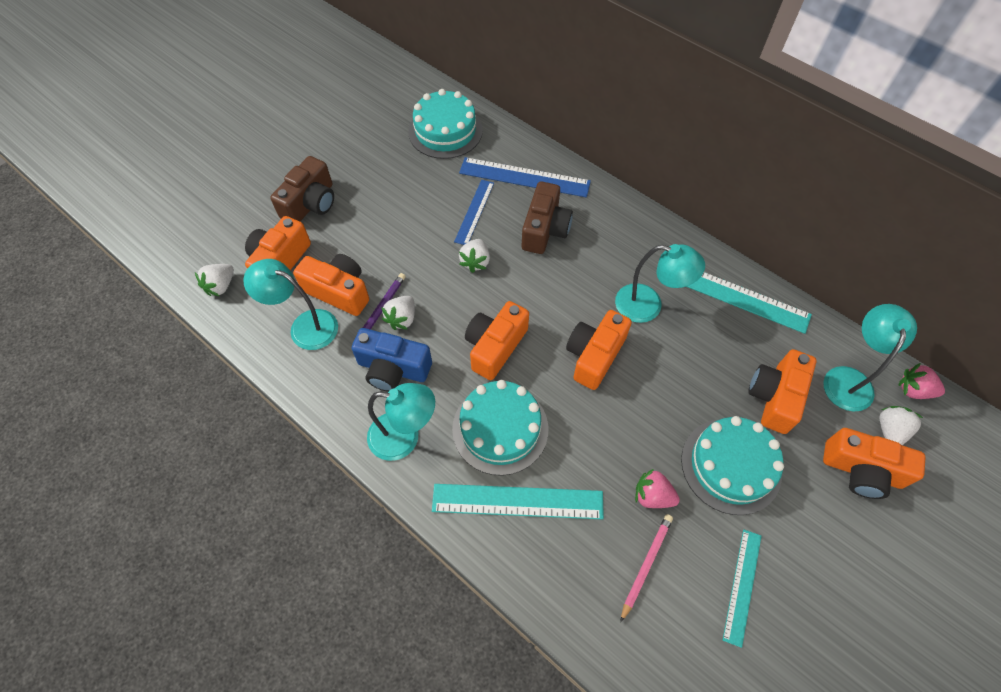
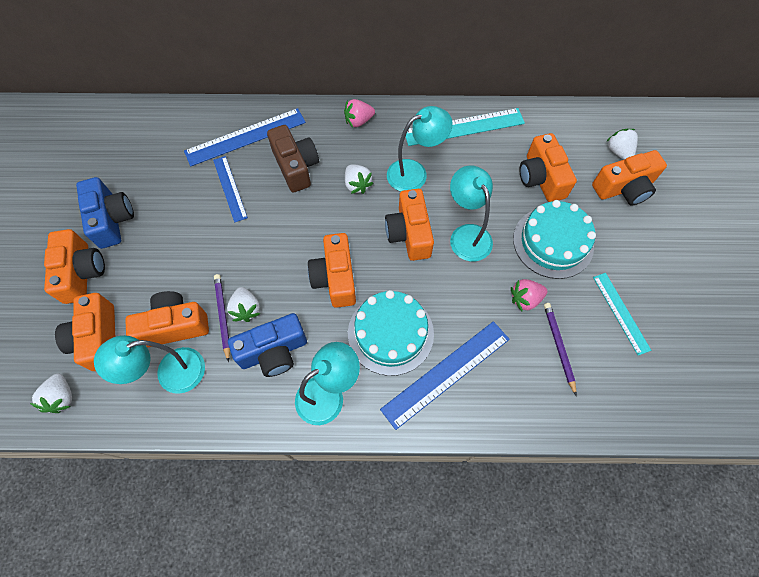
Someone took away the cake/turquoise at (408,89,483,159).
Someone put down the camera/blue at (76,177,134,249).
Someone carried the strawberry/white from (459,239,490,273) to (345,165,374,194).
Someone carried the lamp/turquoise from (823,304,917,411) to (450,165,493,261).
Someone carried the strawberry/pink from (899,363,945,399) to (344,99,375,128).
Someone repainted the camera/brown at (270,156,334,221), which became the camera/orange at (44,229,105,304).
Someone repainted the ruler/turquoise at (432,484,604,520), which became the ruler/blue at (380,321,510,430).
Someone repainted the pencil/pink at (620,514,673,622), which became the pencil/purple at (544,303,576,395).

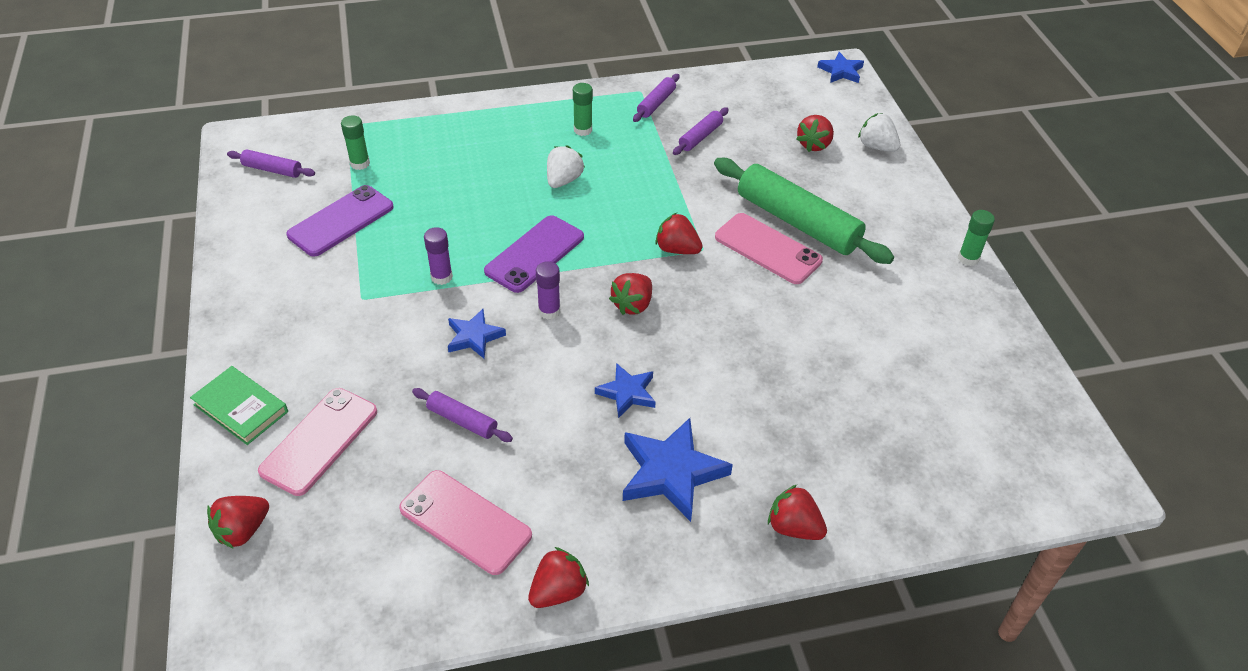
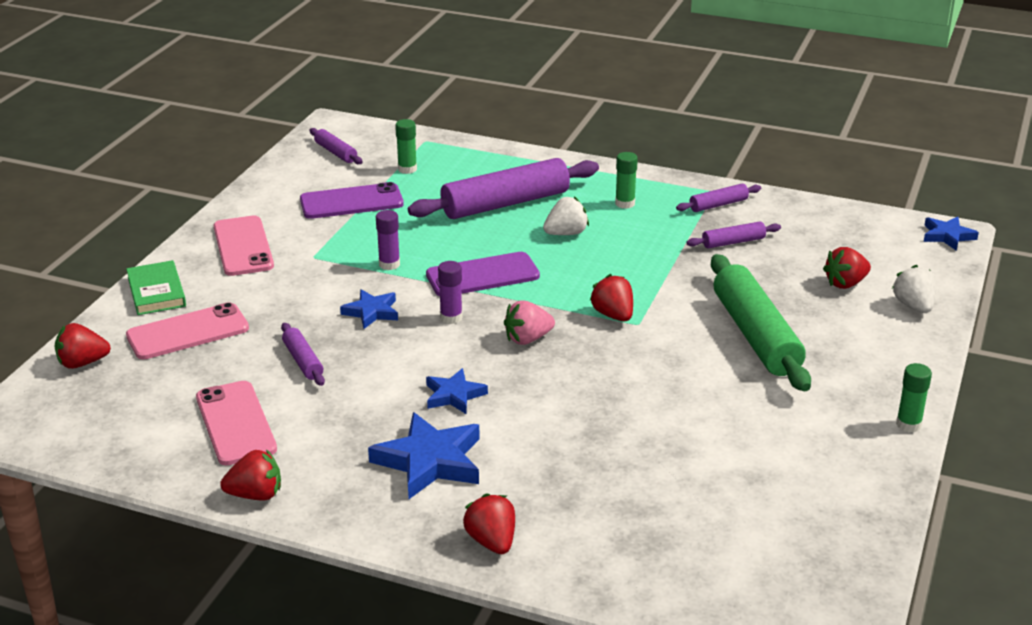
Someone put down the rolling pin/purple at (408,158,599,219).
Someone carried the phone/pink from (715,213,823,284) to (213,215,274,276).
Someone repainted the strawberry/red at (609,273,652,315), which became the strawberry/pink at (504,300,555,345).

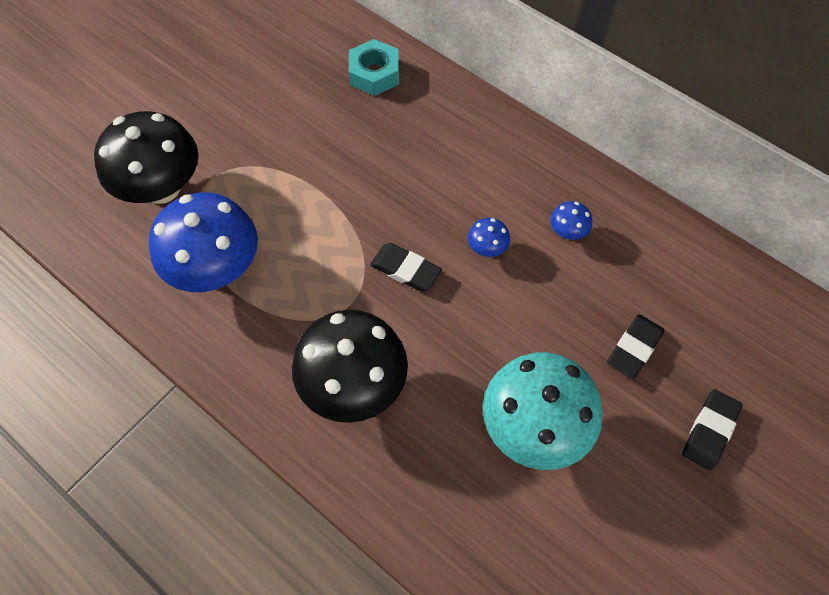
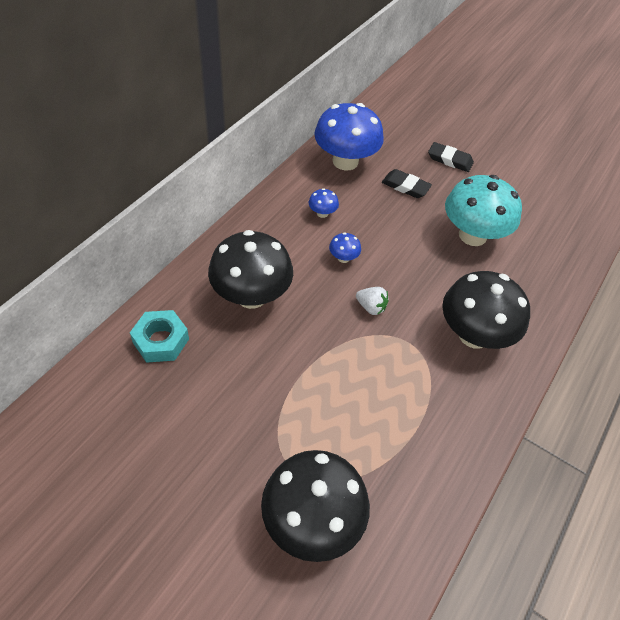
Someone put down the mushroom/black at (208,230,293,309).
Someone carried the mushroom/blue from (149,193,258,292) to (314,103,384,171).
Someone swapped the eraser/black at (370,243,442,292) for the strawberry/white at (356,287,389,315).

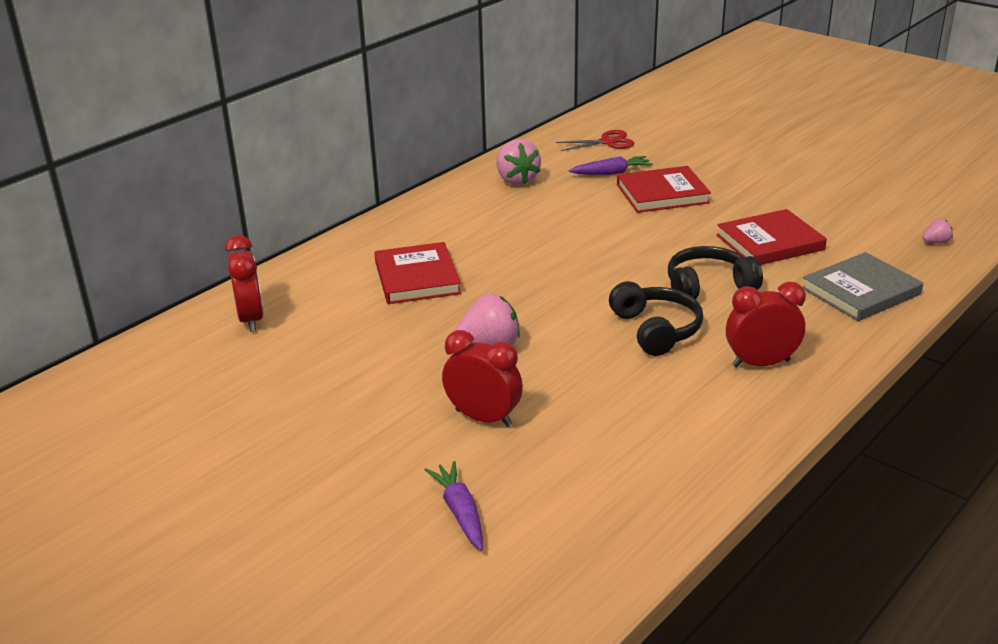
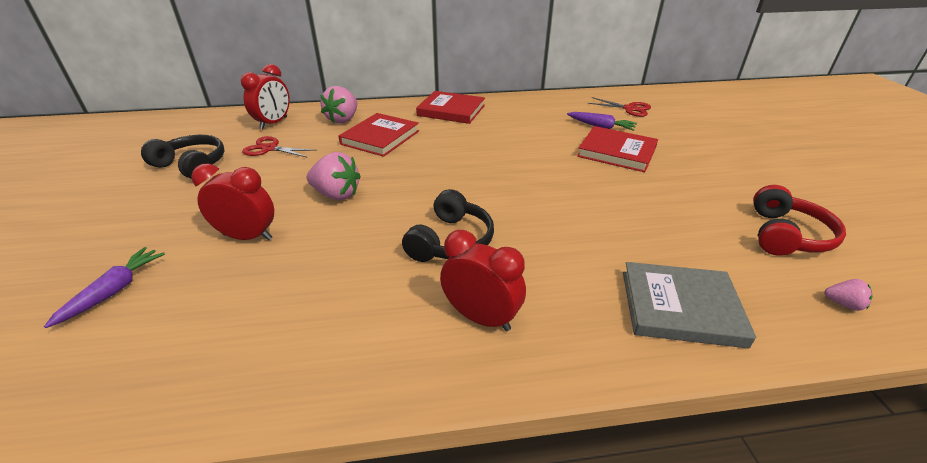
Someone put down the scissors/red at (242,136,317,158).
Someone put down the headphones/red at (753,185,846,256).
Someone carried the strawberry/pink from (497,139,541,185) to (321,86,357,123).
Someone carried the headphones/black from (668,246,763,299) to (141,135,224,179).
Someone carried the book/red from (716,209,827,265) to (416,91,485,124).
Someone rotated the clock/red at (442,330,523,427) by 60 degrees counterclockwise.

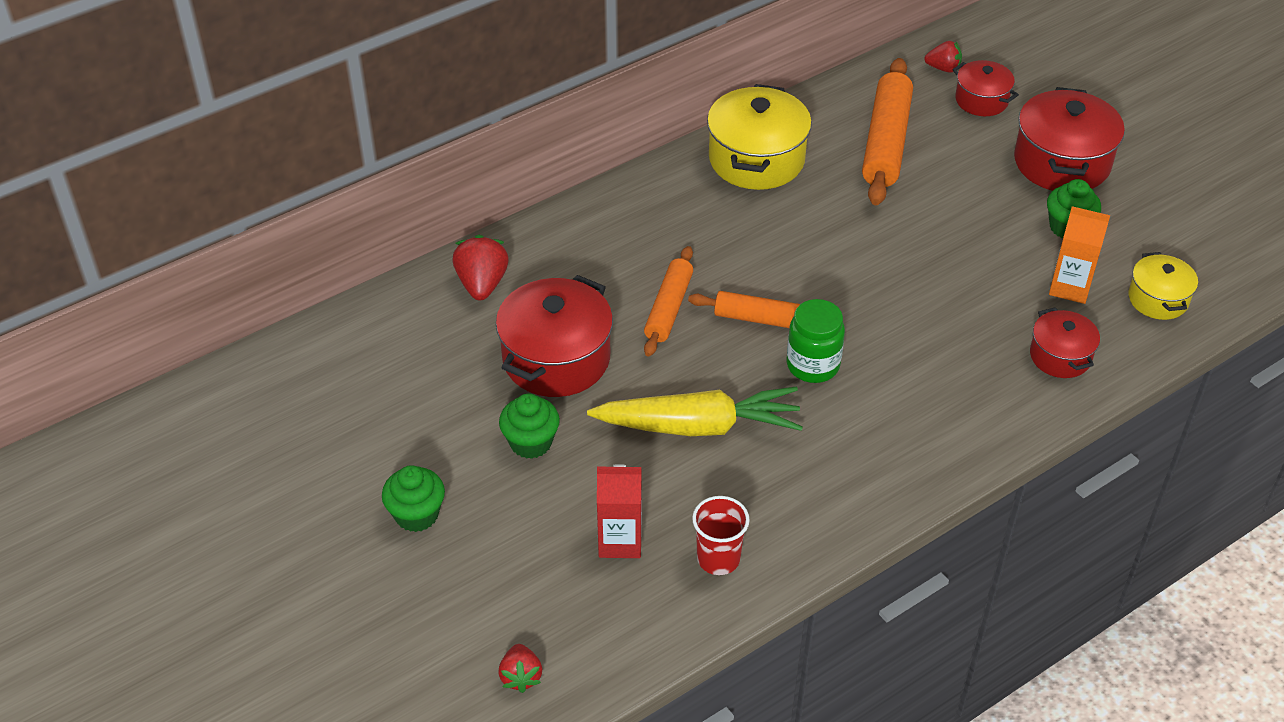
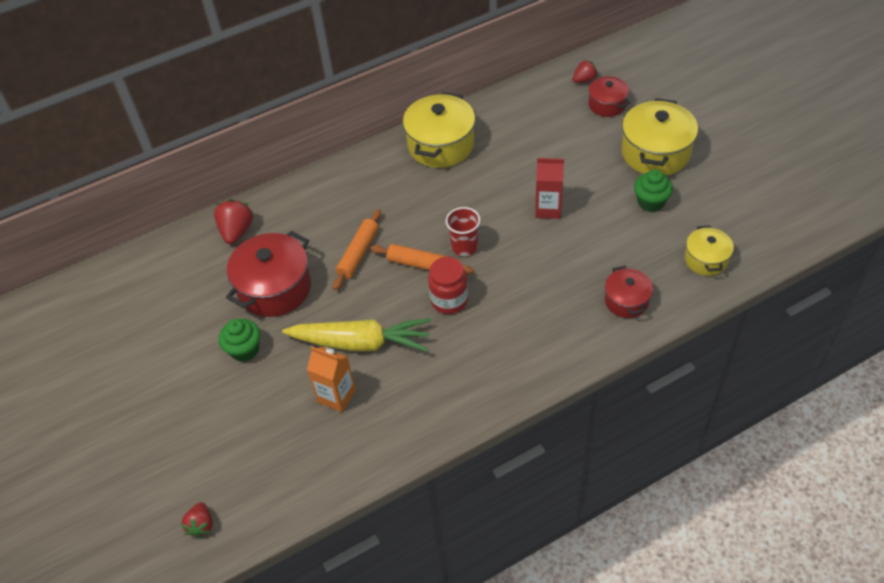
Someone took away the cupcake/green at (382,465,445,532).
Someone took away the rolling pin/orange at (862,58,913,205).
Someone carried the carton/red from (597,464,642,558) to (535,158,564,219).
Someone carried the cup/red from (692,496,750,575) to (446,207,480,256).
Someone carried the carton/orange from (1049,206,1110,304) to (307,346,356,412).
Someone repainted the jar/green at (787,299,845,383), which became the jar/red at (428,257,468,314).
Someone repainted the pot/red at (1014,87,1125,191), which became the pot/yellow at (621,98,698,176).
Someone rotated the strawberry/red at (924,41,962,73) by 45 degrees counterclockwise.

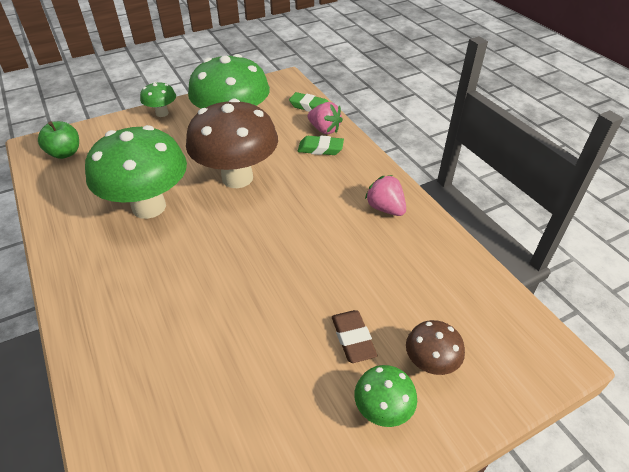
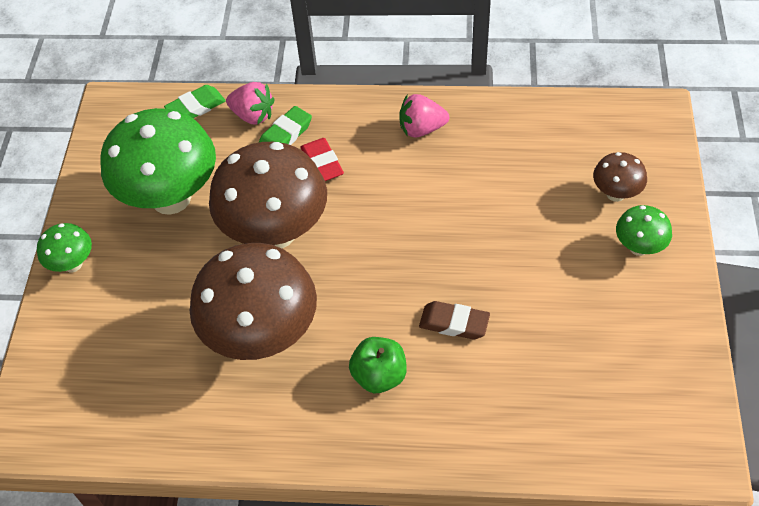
Someone put down the eraser/red at (301,138,344,181).
Someone carried the apple/green from (38,121,79,159) to (349,337,407,393).
Someone carried the eraser/brown from (332,310,377,363) to (419,301,490,339).
Someone repainted the mushroom/green at (85,125,187,219), which became the mushroom/brown at (190,243,317,360).
Someone rotated the strawberry/pink at (308,102,343,134) by 45 degrees clockwise.

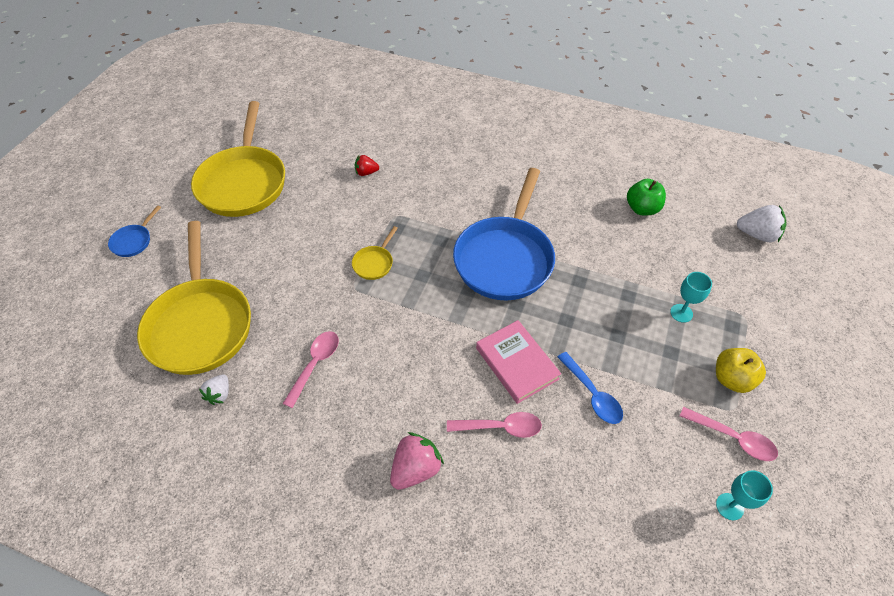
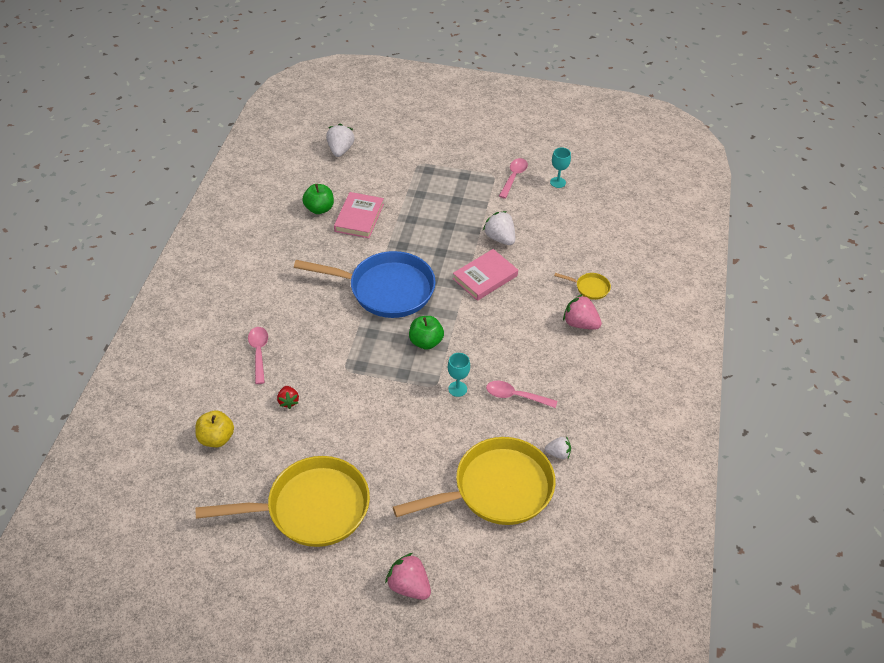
Someone put down the book/pink at (334,192,384,238).
Someone put down the apple/green at (409,316,444,350).
Someone carried the pan/yellow from (352,226,398,280) to (554,273,611,300).
Someone carried the spoon/pink from (447,412,542,438) to (248,327,268,384).
Someone carried the goblet/turquoise from (670,272,712,323) to (448,353,470,397).
Someone carried the apple/yellow from (716,348,766,393) to (195,410,234,447).
Someone swapped the pan/blue at (108,205,161,257) for the strawberry/pink at (385,553,431,600).
Someone swapped the spoon/blue at (558,352,623,424) for the strawberry/white at (483,211,515,245).

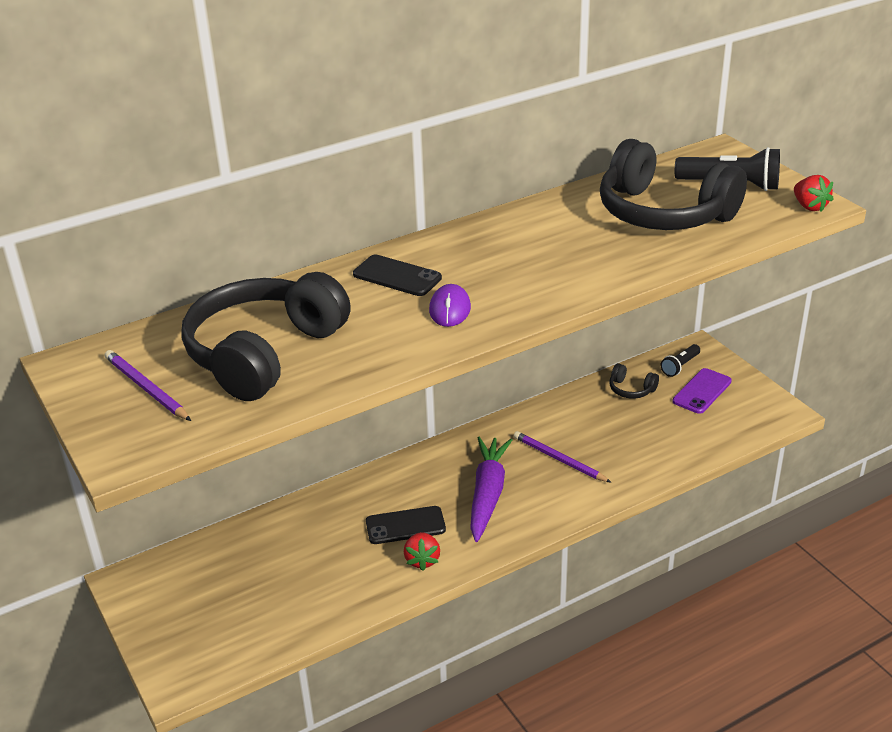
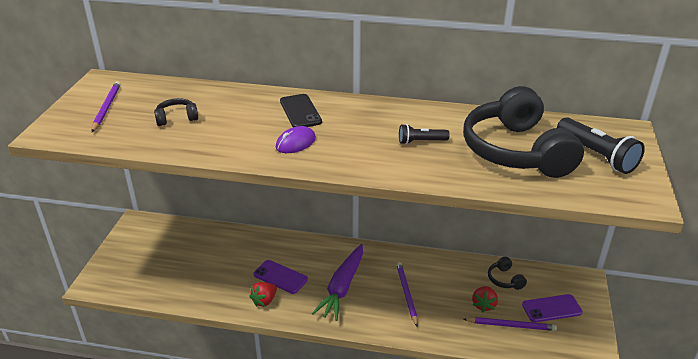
Someone put down the pencil/purple at (463,317,557,331).
Someone carried the flashlight/black from (661,344,700,377) to (399,124,450,145).
Someone carried the strawberry/red from (794,175,834,212) to (472,286,498,312).
Someone repainted the phone/black at (366,506,446,544), which became the phone/purple at (253,260,308,294).
Someone rotated the carrot/purple at (470,437,512,542) by 150 degrees clockwise.
Someone scaled the headphones/black at (181,272,351,401) by 0.41.

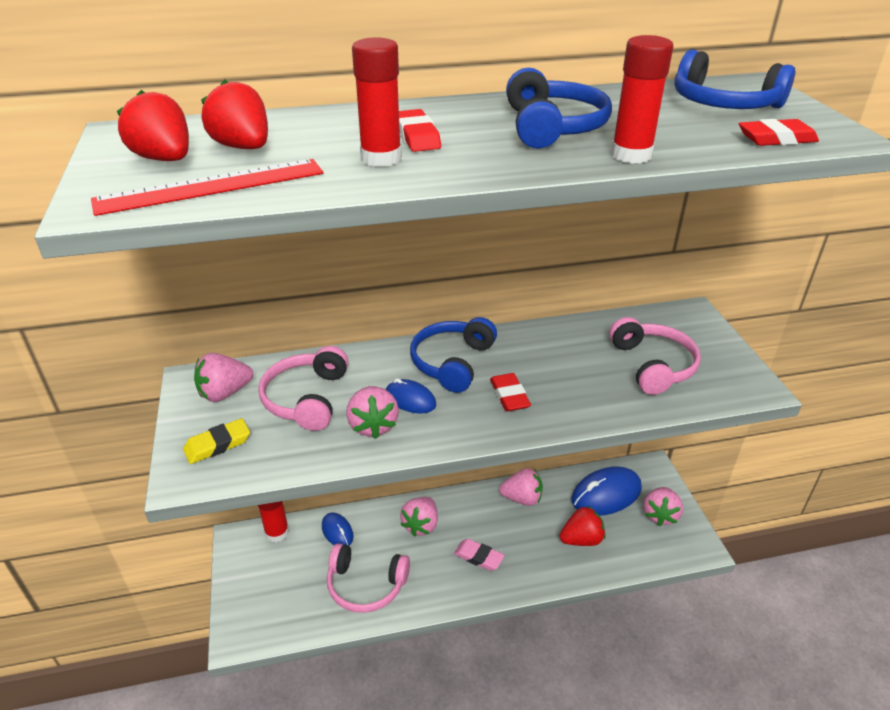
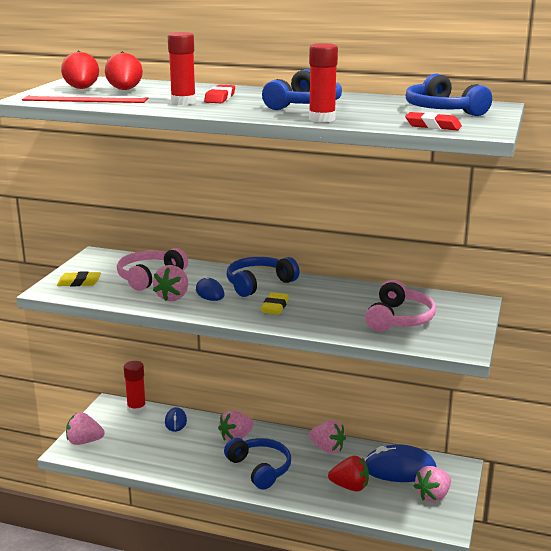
Someone took away the headphones/pink at (327,543,410,613).
Someone carried the strawberry/pink from (194,353,253,402) to (66,412,104,445).
Someone swapped the eraser/pink at (454,539,505,571) for the headphones/blue at (224,438,291,490).
Someone repainted the eraser/red at (490,373,531,411), which became the eraser/yellow at (261,292,289,314).

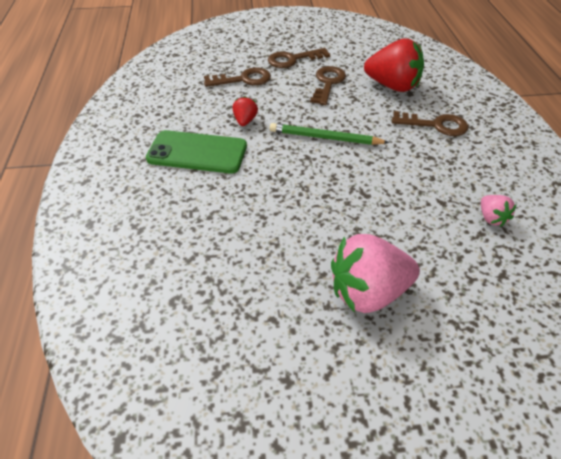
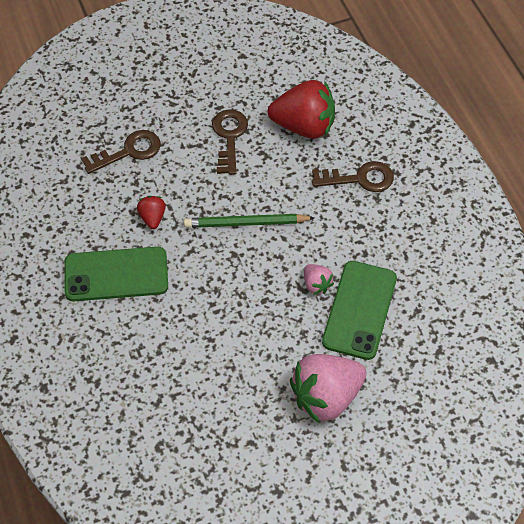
Someone took away the key/brown at (268,48,330,68).
Someone put down the phone/green at (322,261,397,360).
Someone carried the strawberry/pink from (481,195,516,227) to (304,264,334,295).

